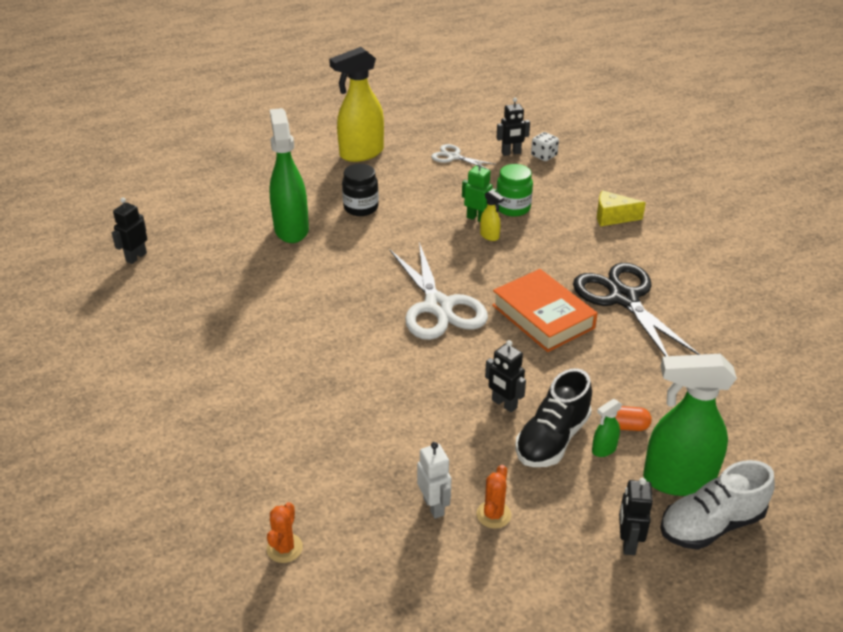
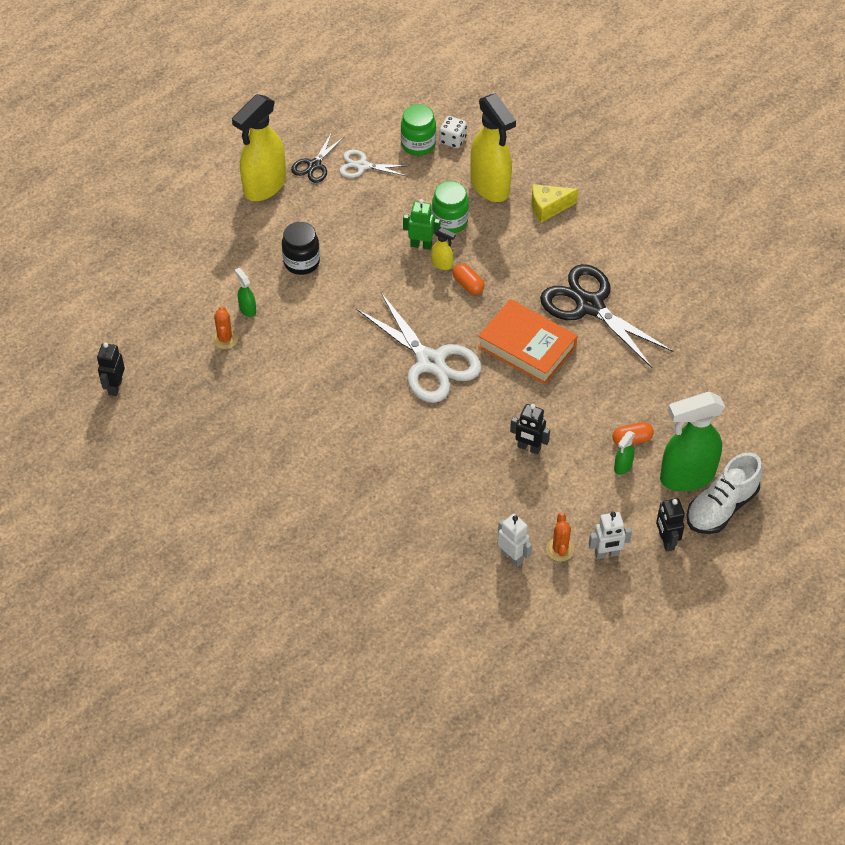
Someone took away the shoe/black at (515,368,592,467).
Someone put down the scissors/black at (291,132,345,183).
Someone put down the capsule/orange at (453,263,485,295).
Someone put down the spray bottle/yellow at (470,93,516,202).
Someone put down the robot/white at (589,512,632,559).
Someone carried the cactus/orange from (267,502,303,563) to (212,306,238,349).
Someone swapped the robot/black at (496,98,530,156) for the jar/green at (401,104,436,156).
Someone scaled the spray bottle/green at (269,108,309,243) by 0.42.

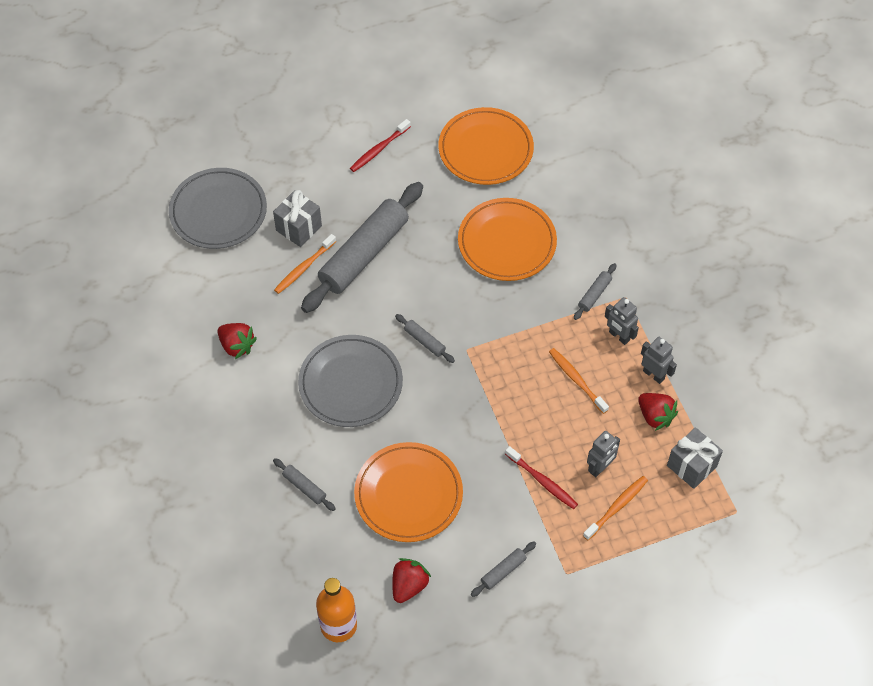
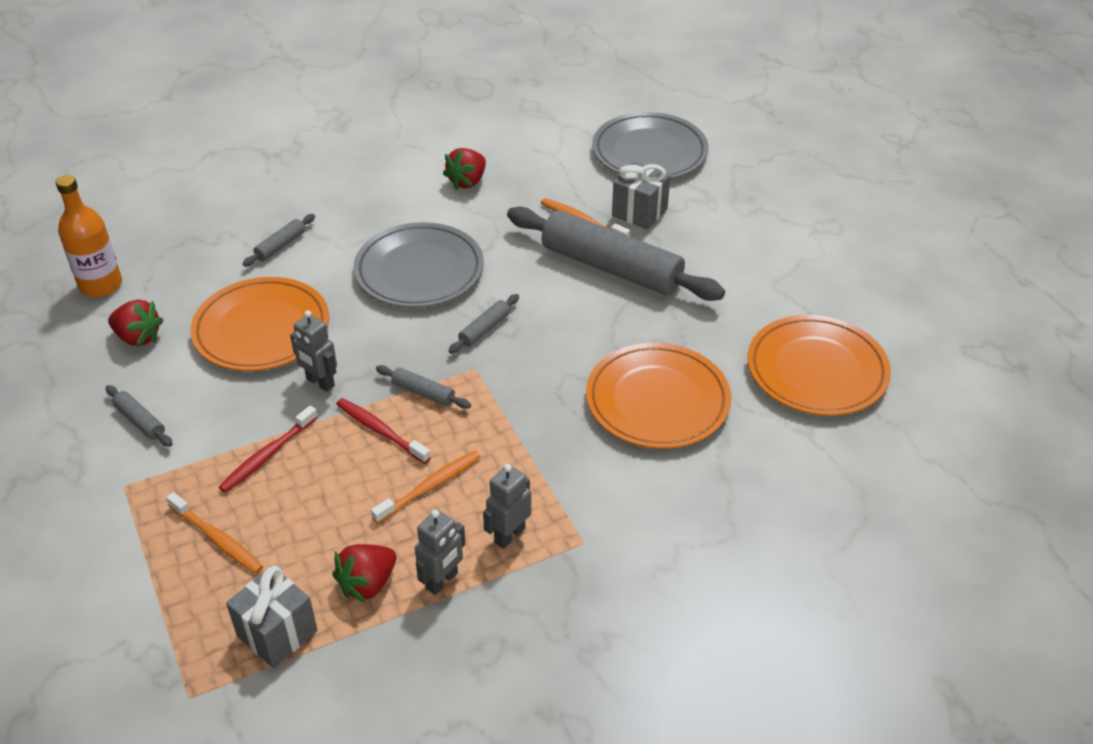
Someone carried the toothbrush/red from (350,119,411,172) to (336,398,431,464).
Someone carried the rolling pin/grey from (574,263,616,320) to (376,365,471,409).
Someone carried the robot/grey from (587,431,620,477) to (290,310,337,392).

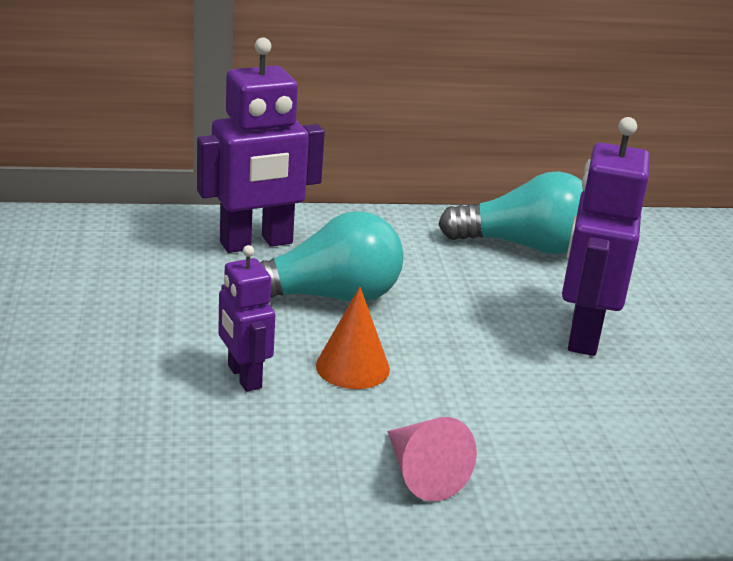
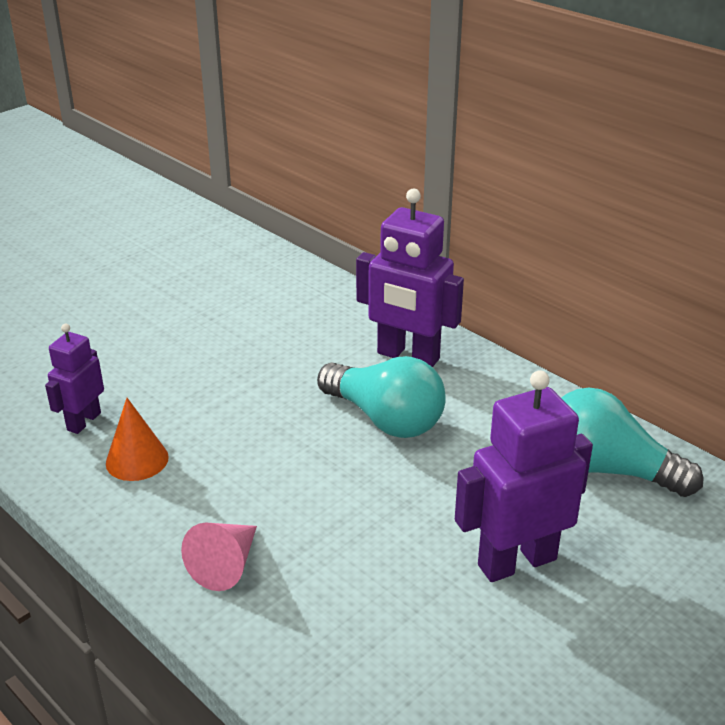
Someone carried the robot/purple from (218,245,275,392) to (45,324,104,434).
Someone carried the cone/orange from (316,287,390,389) to (106,398,169,481).
Someone rotated the light bulb/turquoise at (438,172,583,254) by 150 degrees clockwise.

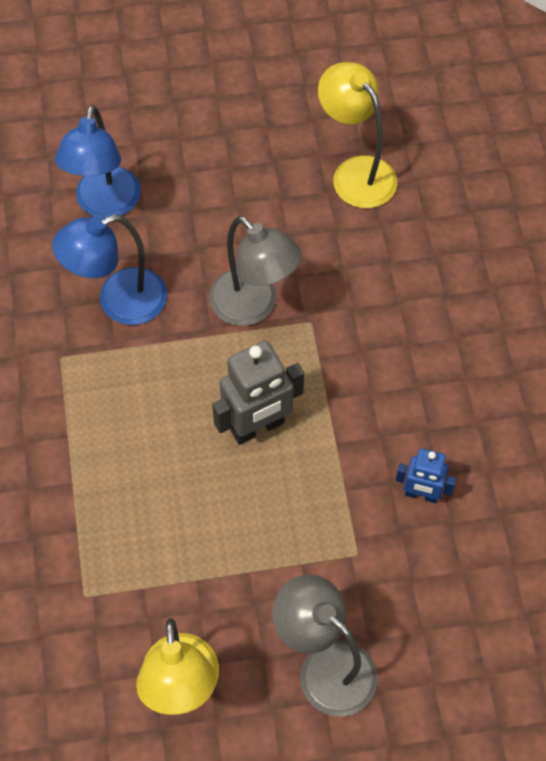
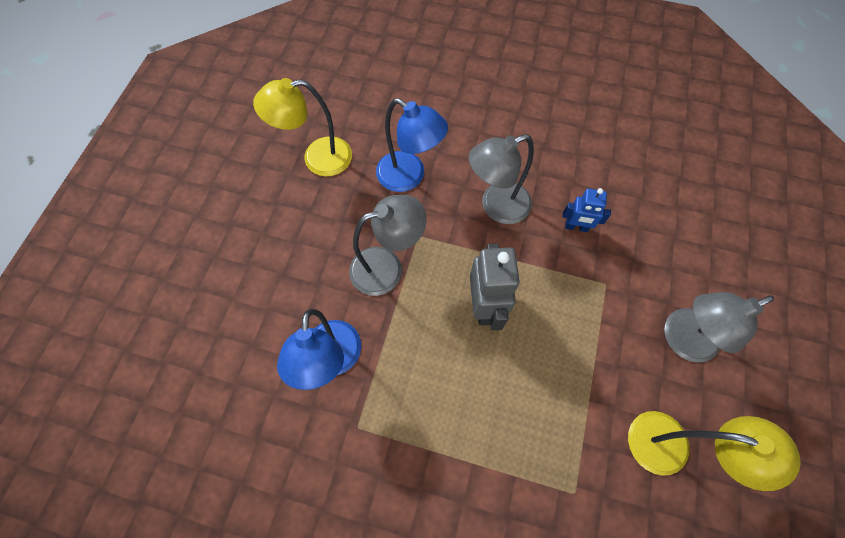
Someone put down the lamp/grey at (469,134,534,224).
Someone carried the lamp/blue from (55,105,141,219) to (376,98,448,192).
Someone rotated the robot/blue at (396,448,456,503) by 60 degrees clockwise.

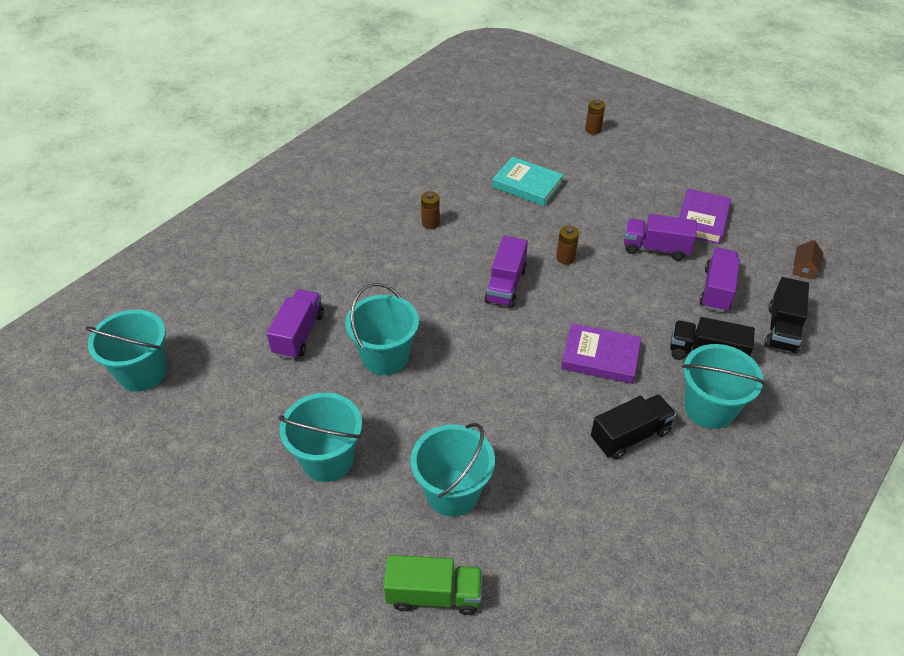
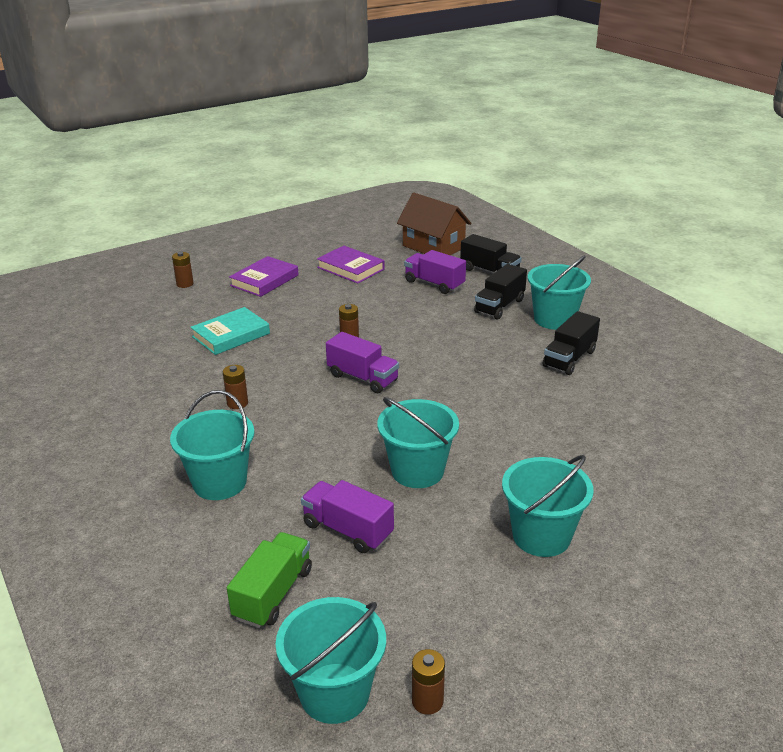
Someone took away the truck/purple at (624,214,697,261).
Someone put down the battery/brown at (412,649,445,715).
Someone carried the truck/green from (384,555,482,615) to (227,532,312,628).
Someone carried the bucket/turquoise from (410,423,495,517) to (170,390,255,500).
Someone carried the book/purple from (561,323,641,384) to (229,256,299,297).
Someone rotated the truck/black at (591,394,676,460) by 135 degrees counterclockwise.
Someone scaled the house/brown at (793,240,823,280) by 2.33.

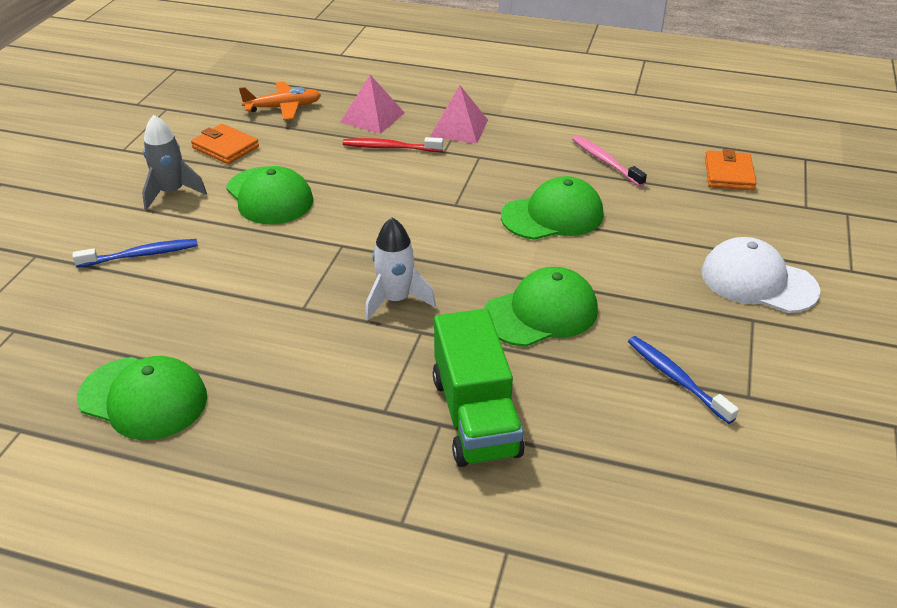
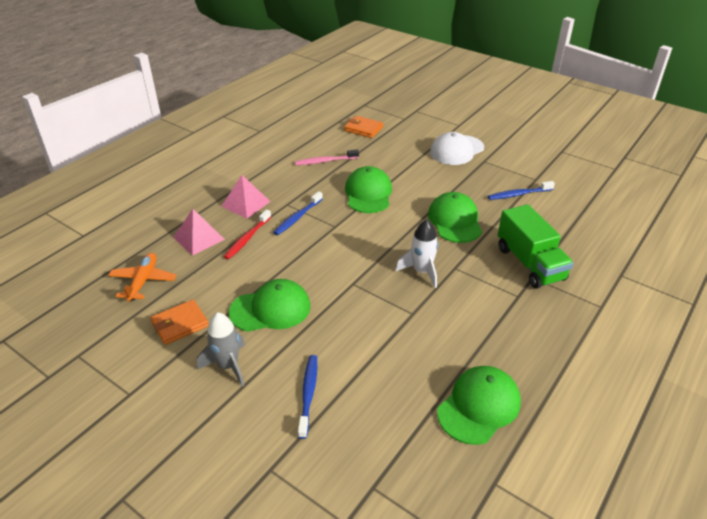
Someone put down the toothbrush/blue at (273,191,323,235).
Someone rotated the truck/green at (433,309,525,467) by 60 degrees clockwise.

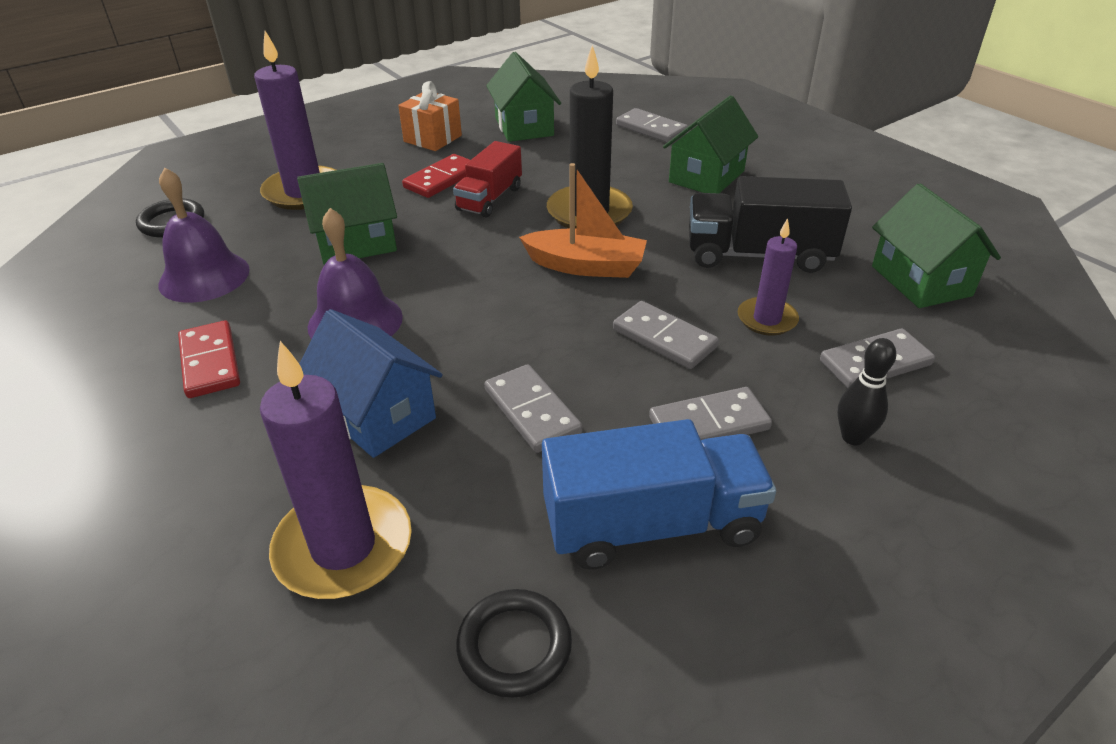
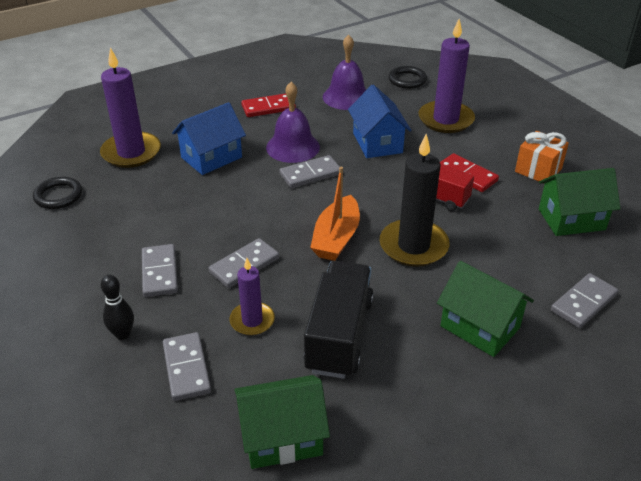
Someone took away the truck/blue at (542,419,776,570).
Someone carried the domino/grey from (485,364,583,453) to (279,155,340,188).
Someone repainted the house/green at (297,163,397,265), which became the house/blue at (348,85,411,158).

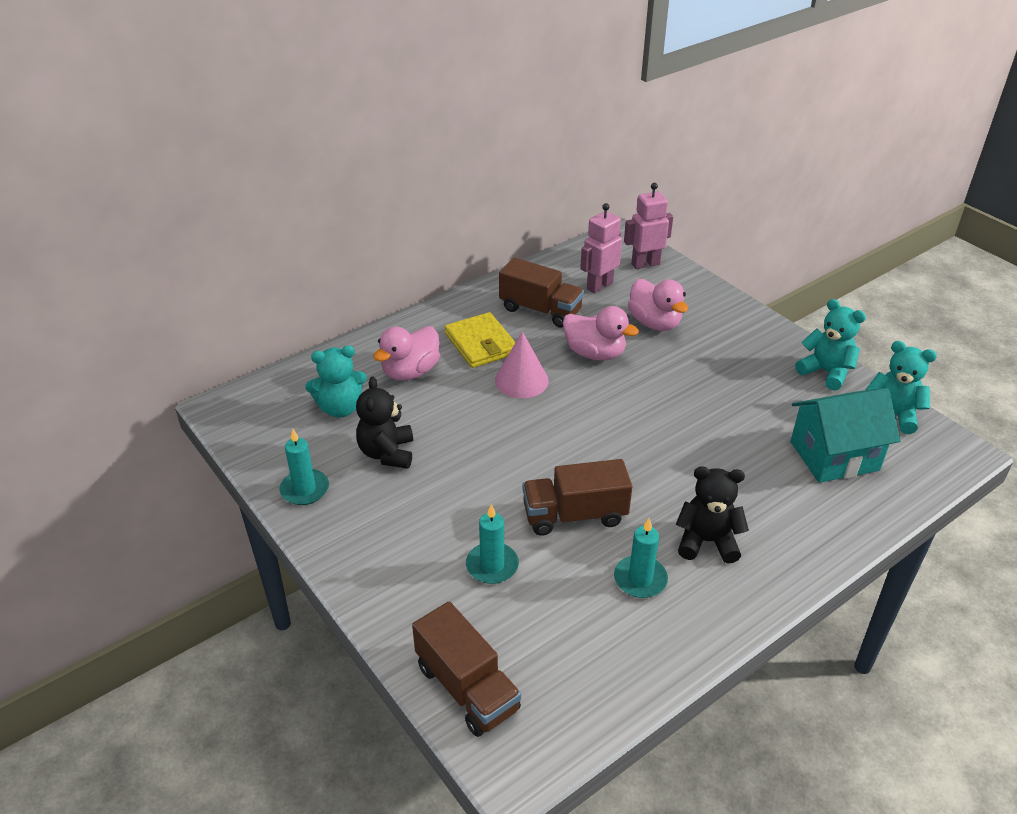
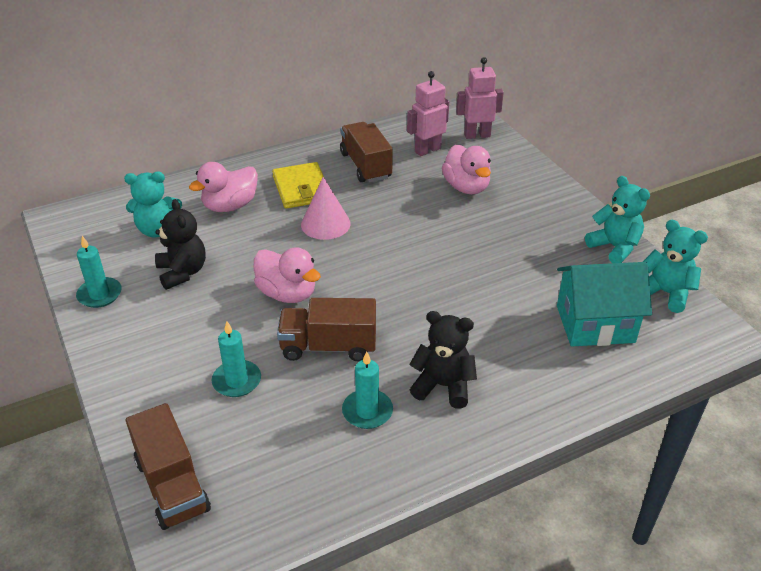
Someone carried the duck/pink from (563,306,639,361) to (254,247,321,303).
Someone rotated the teddy bear/black at (356,377,413,469) by 150 degrees clockwise.
Someone rotated the truck/brown at (499,257,584,328) by 150 degrees counterclockwise.

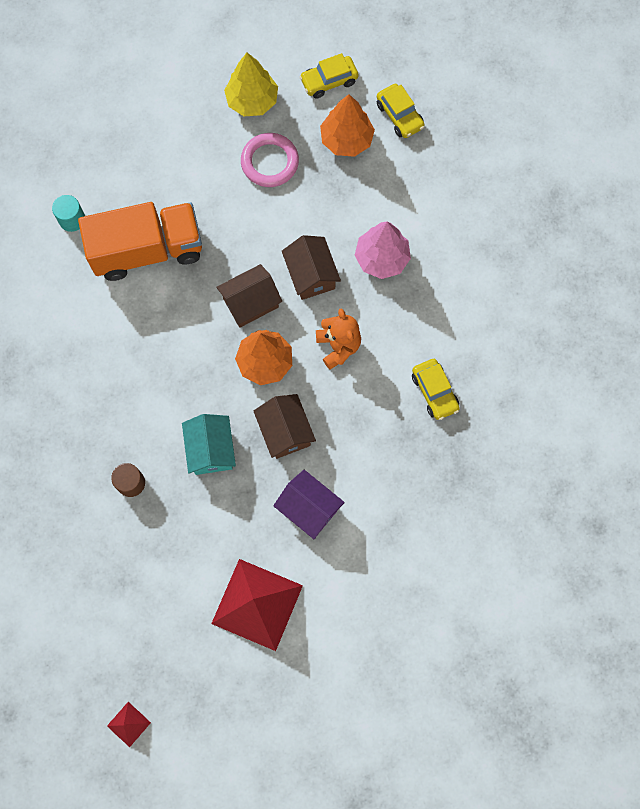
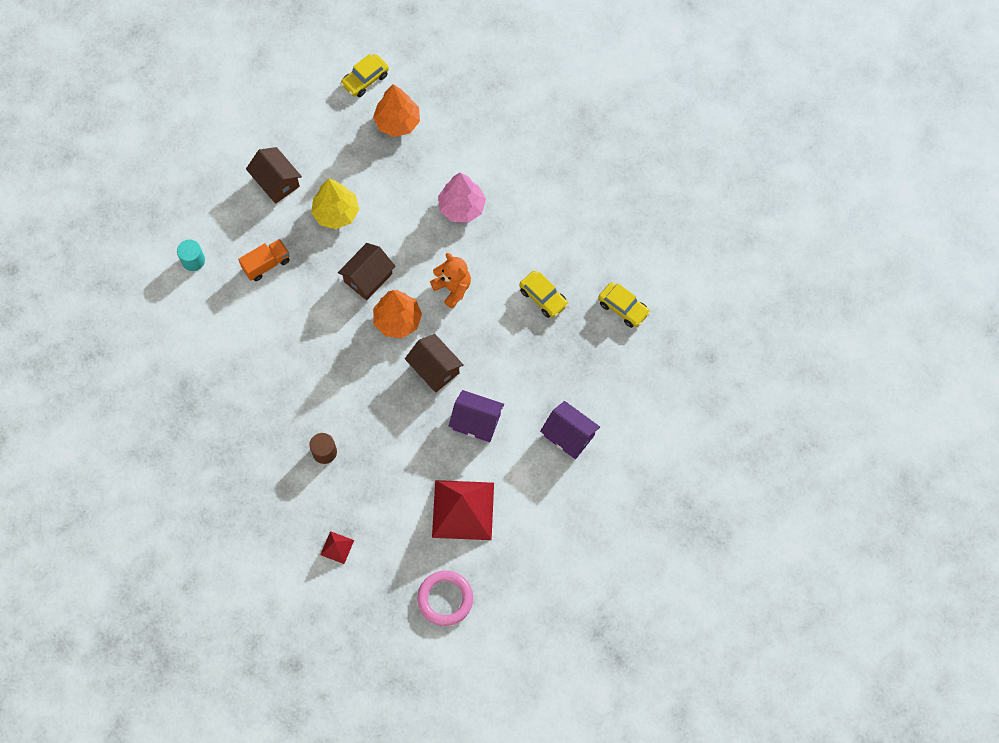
Someone took away the house/turquoise at (182,414,236,475).
Someone put down the house/purple at (540,401,600,459).
Someone carried the pyramid/red from (107,702,151,747) to (320,531,354,564).
Someone carried the tree/yellow from (224,53,278,116) to (311,178,359,229).
Someone carried the ring/pink from (241,133,299,187) to (417,571,473,626).
Someone carried the house/brown from (282,235,341,300) to (246,147,302,204).
Someone carried the car/yellow from (377,84,425,138) to (598,282,650,328).
Someone scaled the truck/orange at (78,202,202,281) by 0.49.

